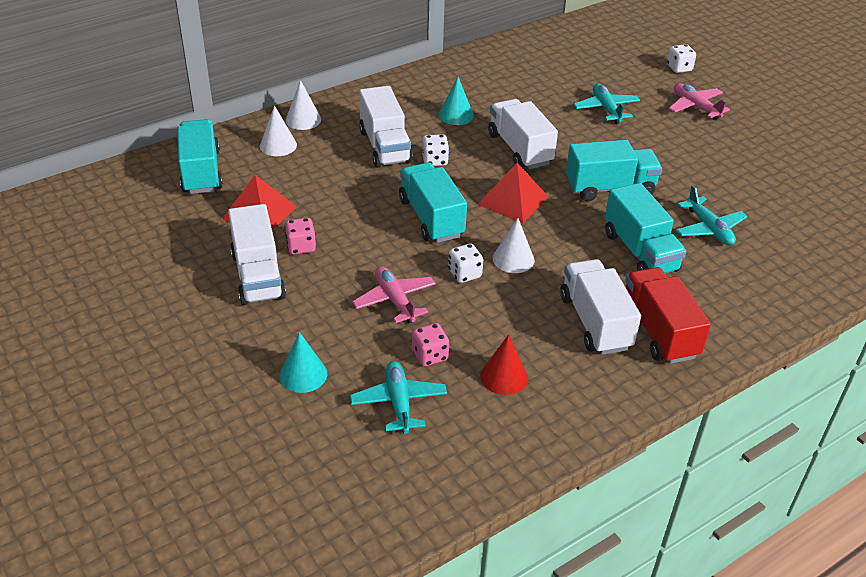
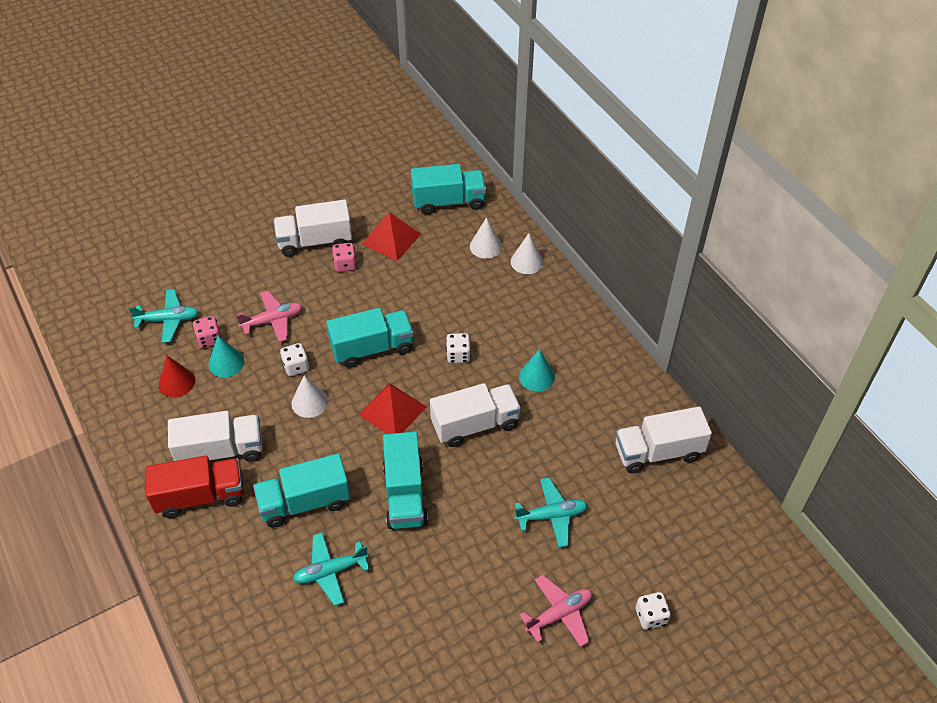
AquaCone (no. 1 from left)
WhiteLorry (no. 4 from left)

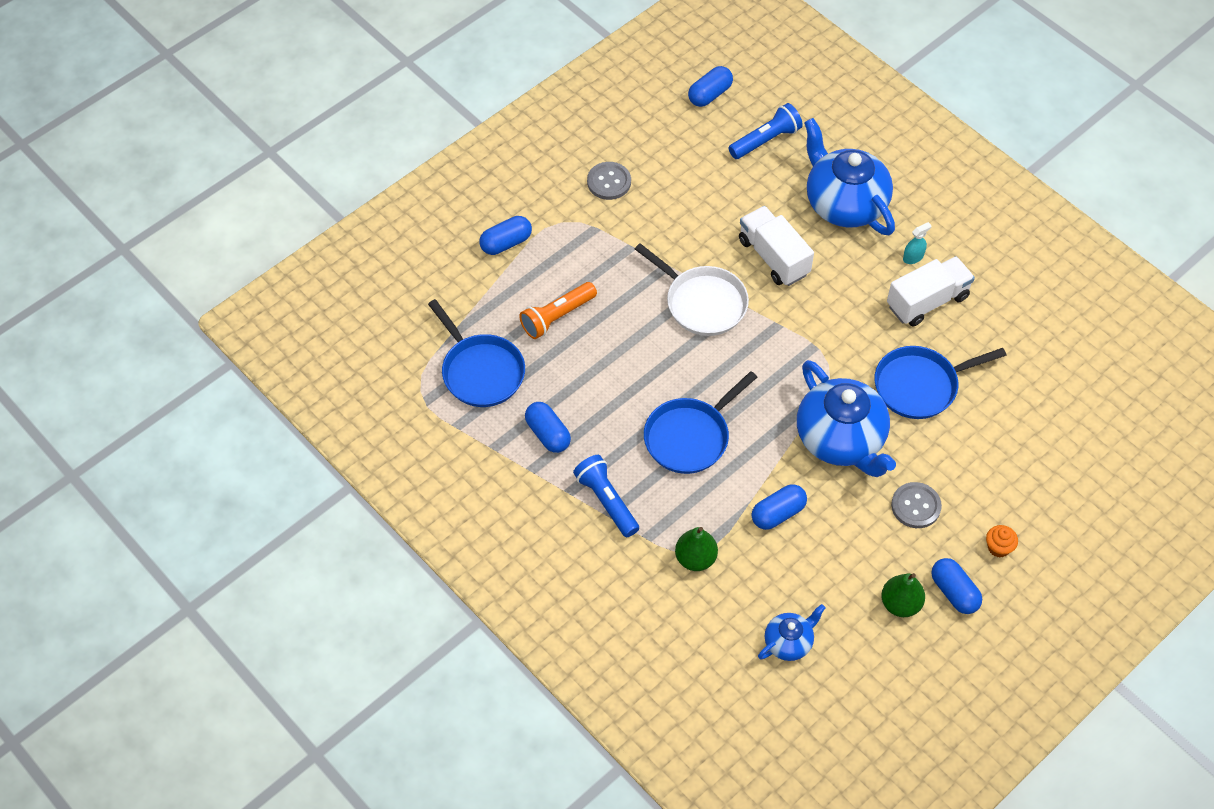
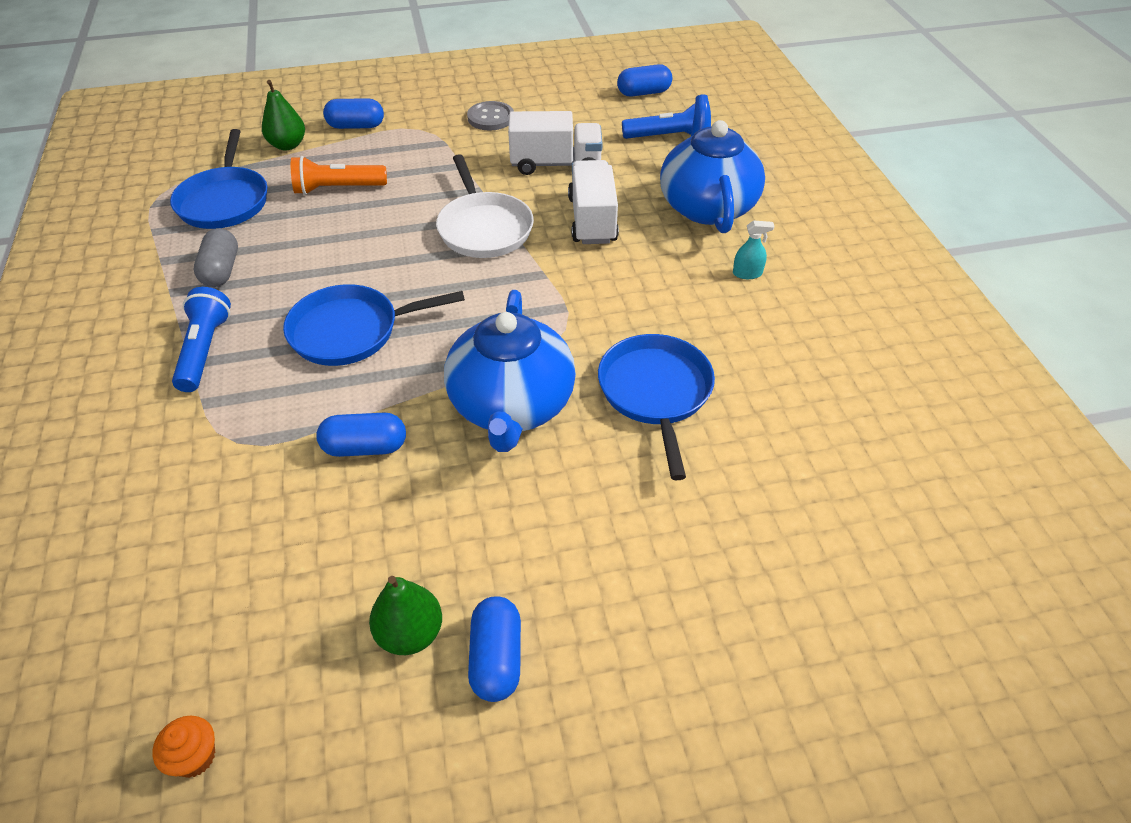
BrightOrangeCupcake
GreyPill
EmeraldPearFruit (no. 1 from left)
WhiteLorry (no. 1 from left)
CobaltSkillet (no. 3 from left)
CobaltTeaPot (no. 1 from left in the first image)
GreyButton (no. 2 from left in the first image)

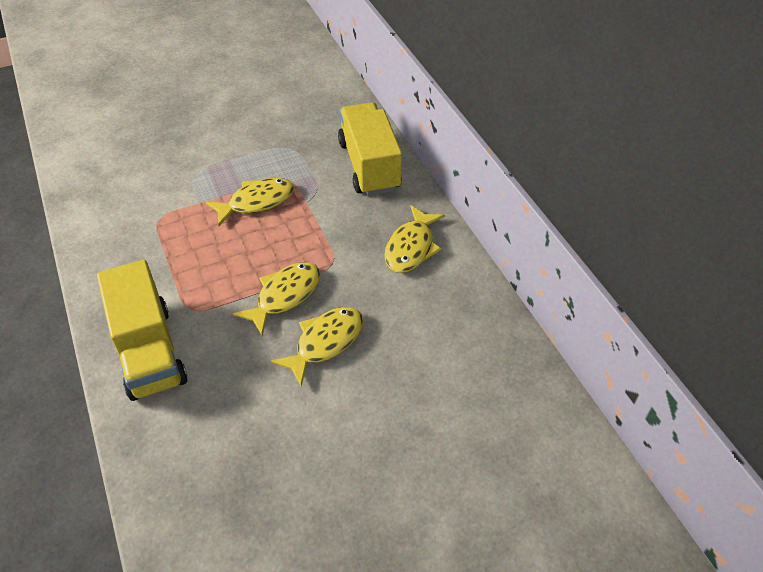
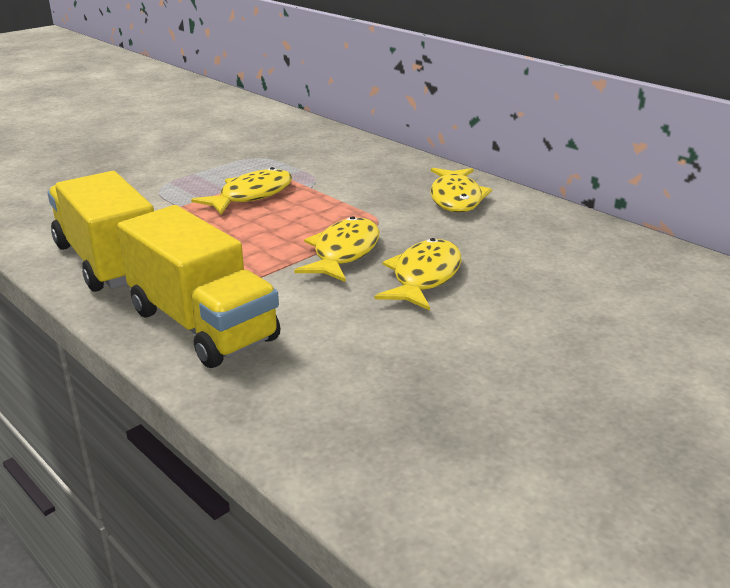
BrightYellowLorry (no. 1 from left)

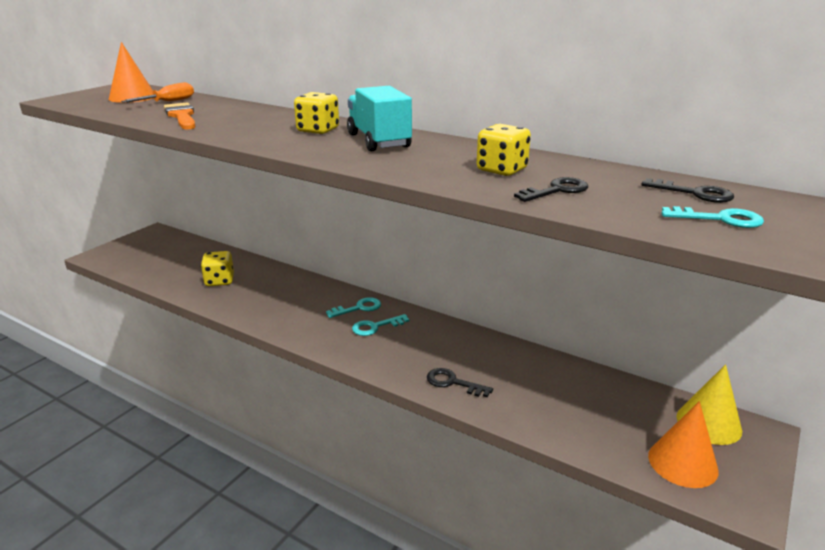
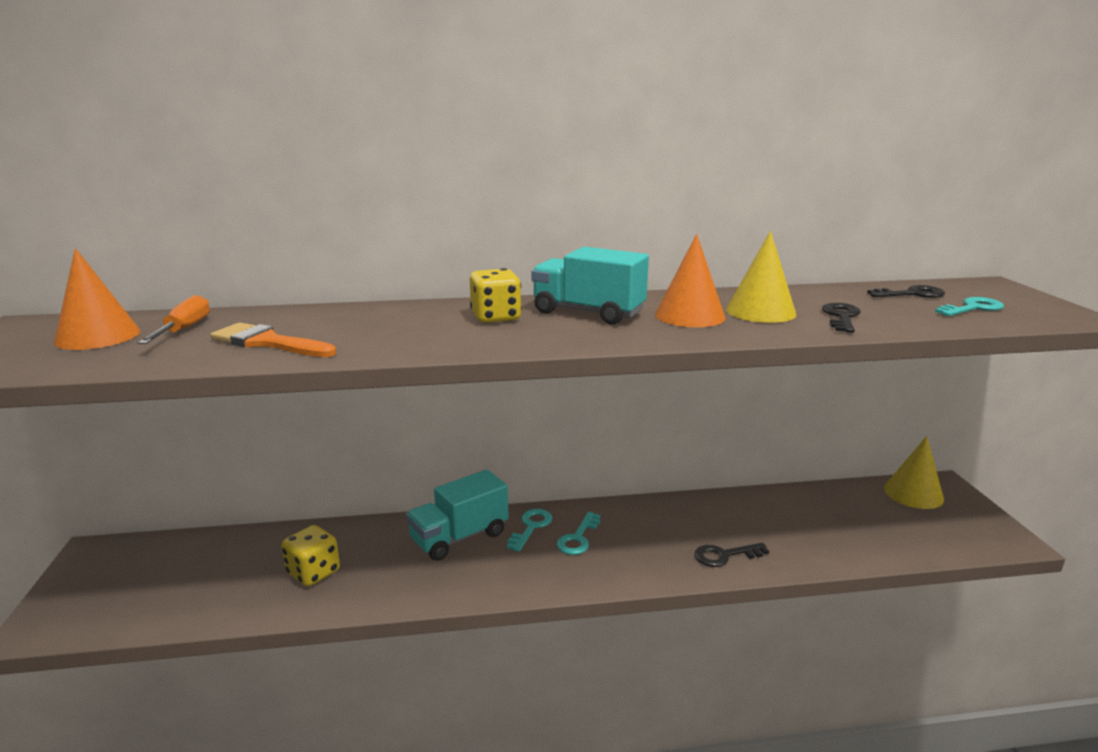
AquaLorry (no. 1 from left)
BrightOrangeCone (no. 2 from left)
BrightYellowCone (no. 1 from left)

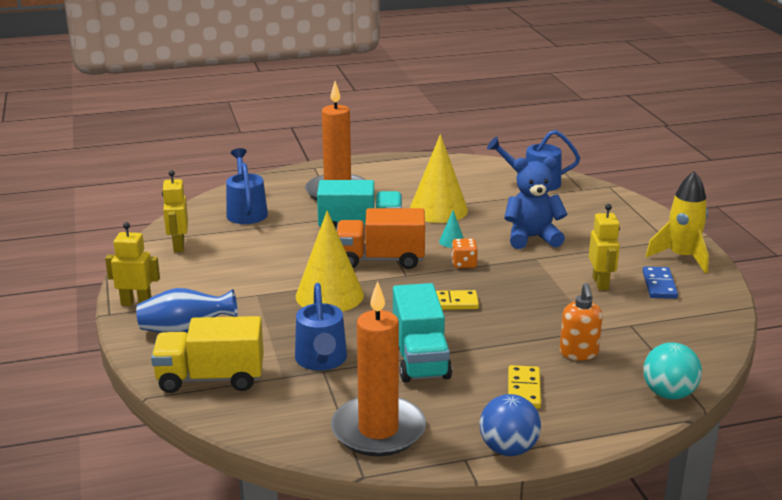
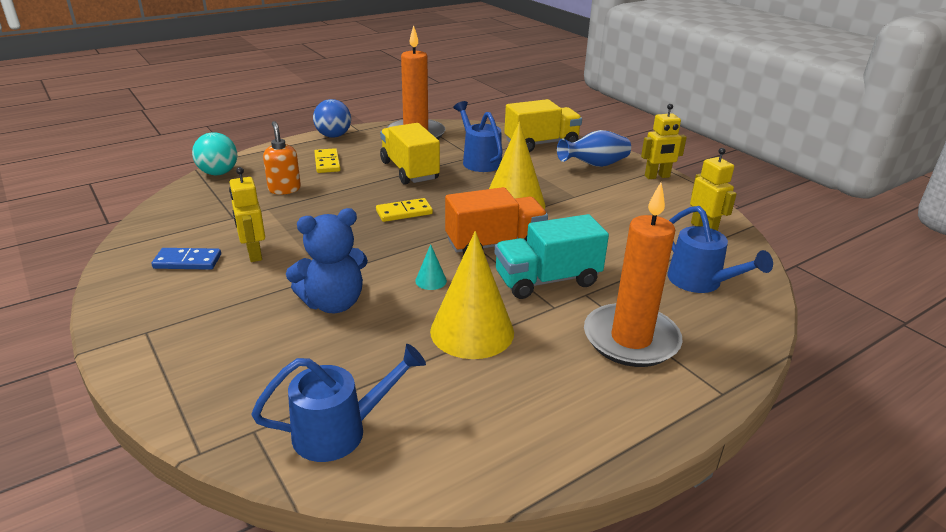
CobaltDomino
BrightYellowLorry (no. 1 from left)
BrightOrangeDice
BrightYellowSpaceship

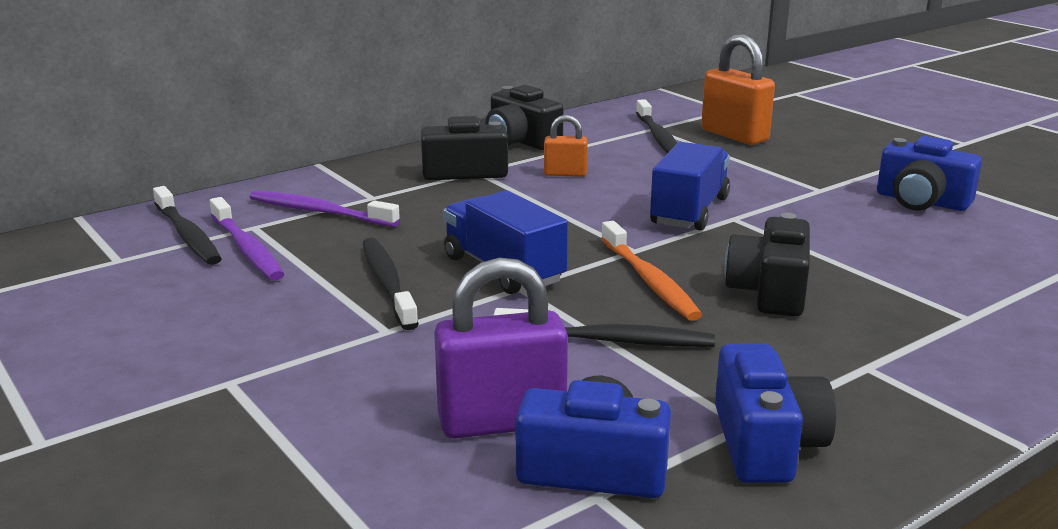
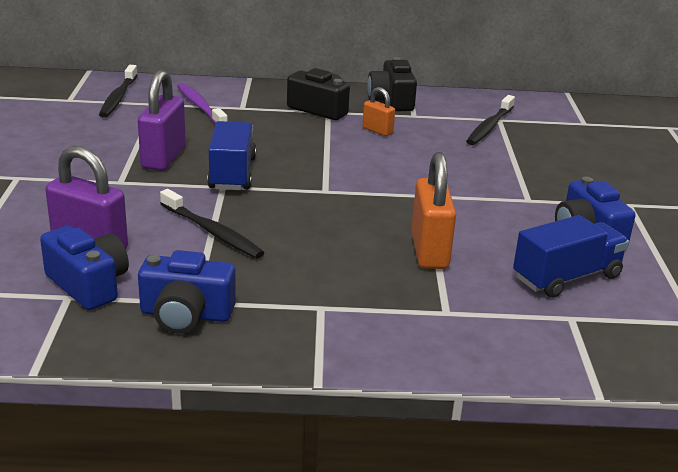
PurpleSmallLock (no. 2 from left)
CobaltPhotoCamera (no. 2 from left)
BrightOrangeSmallLock (no. 2 from left)
CobaltLorry (no. 2 from left)
PurpleToothbrush (no. 1 from left in the first image)
BrightOrangeToothbrush
EbonyPhotoCamera (no. 3 from left in the first image)

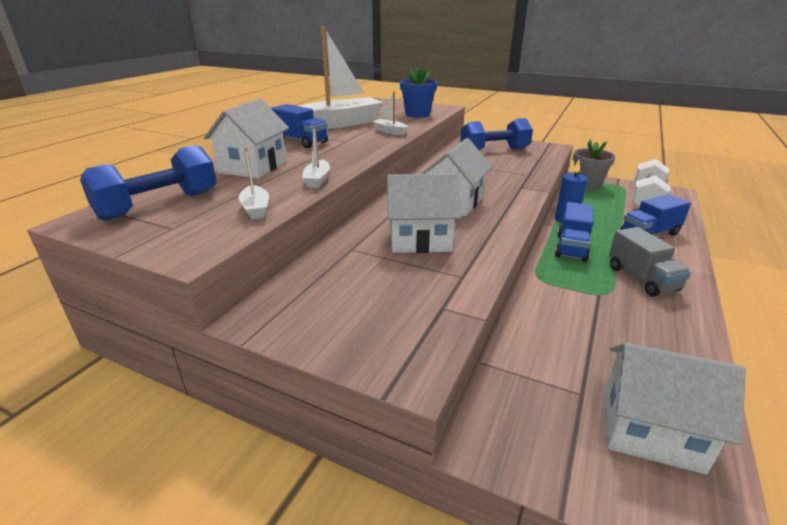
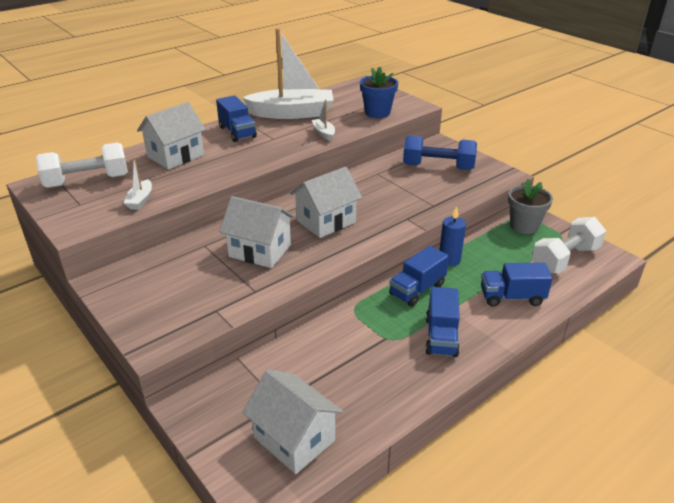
WhiteDumbbell (no. 1 from left)
CobaltLorry (no. 3 from left)
WhiteToyBoat (no. 2 from left in the first image)

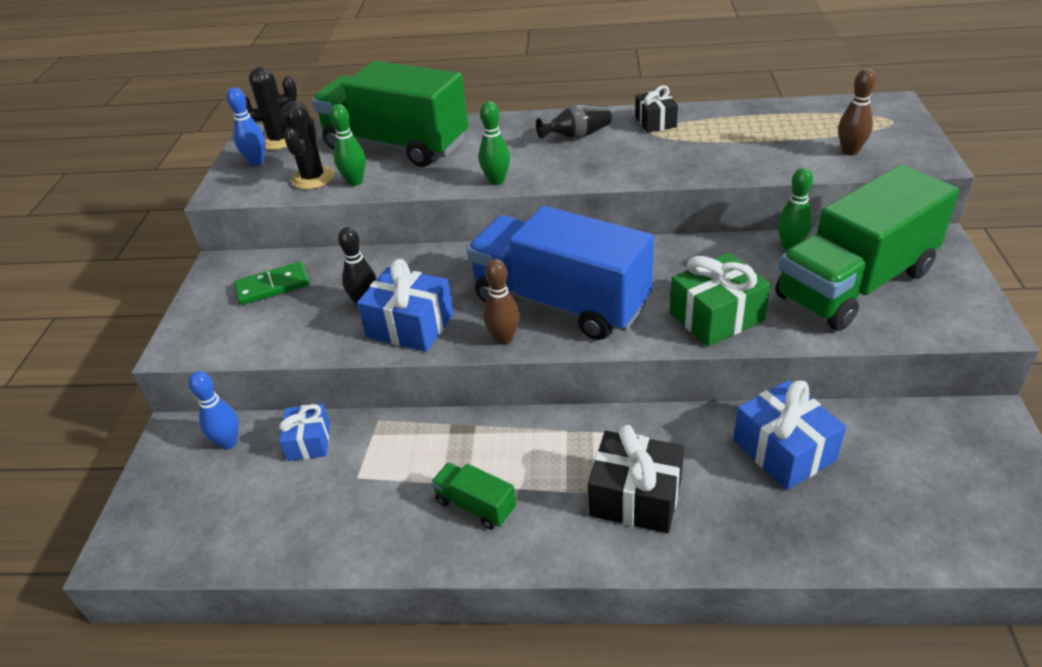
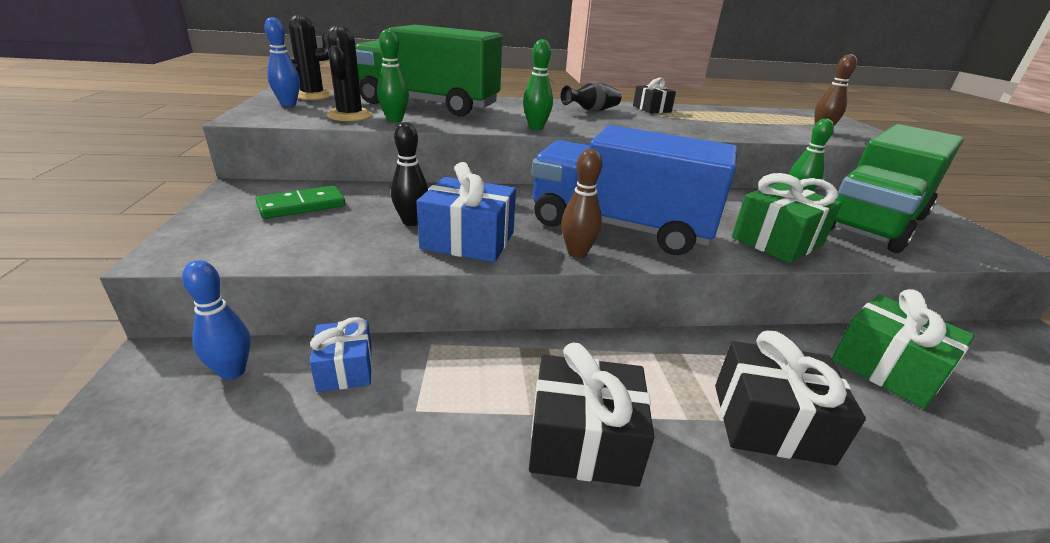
EbonyPresent (no. 1 from left)
EmeraldPresent (no. 2 from left)

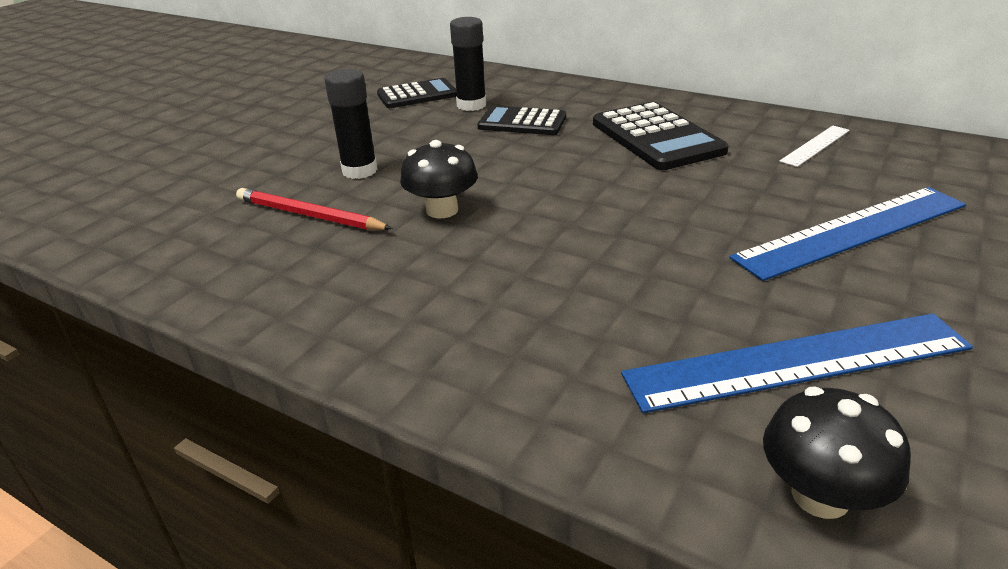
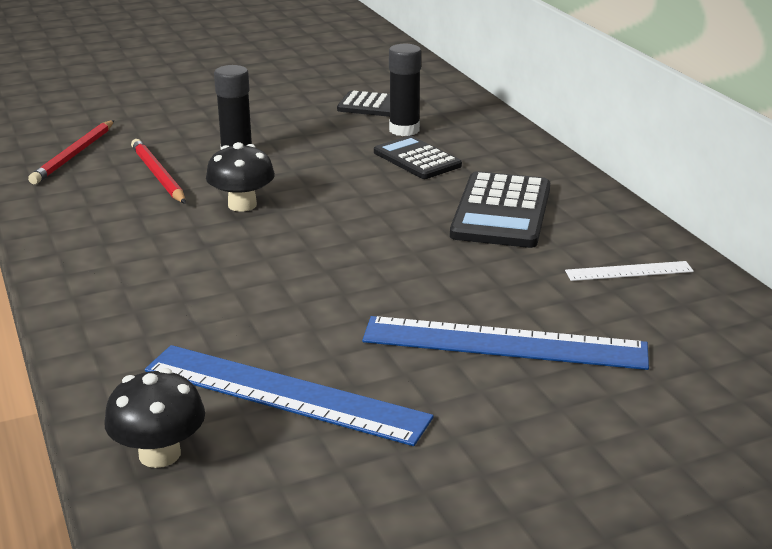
RedPencil (no. 1 from left)

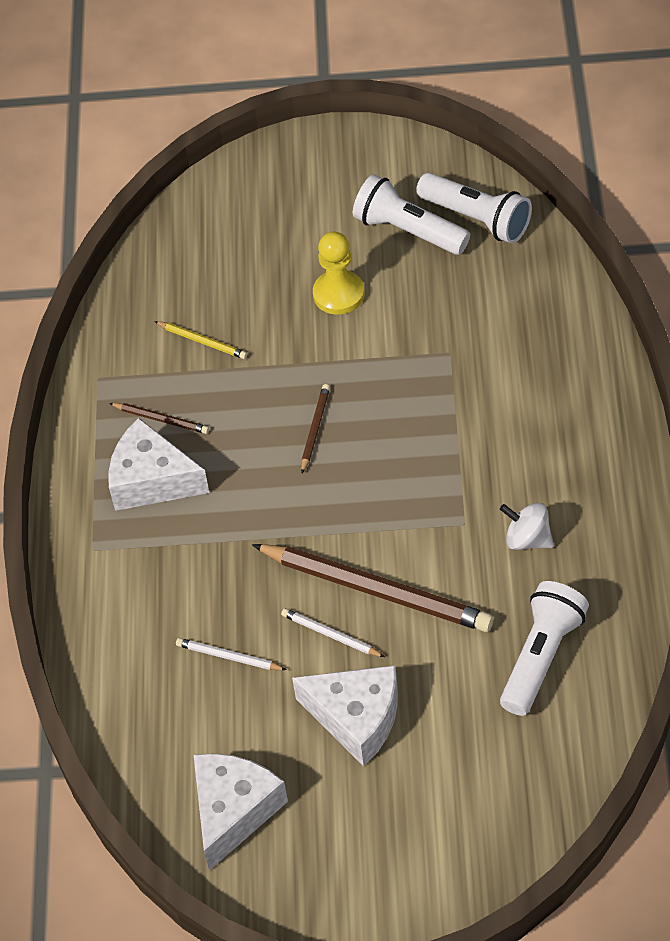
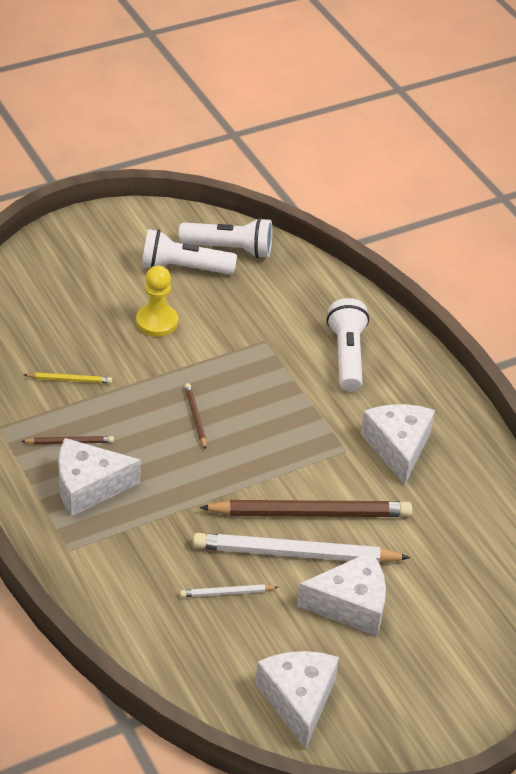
WhitePencil (no. 2 from left)
WhiteFlashlight (no. 3 from left)
WhitePieceOfCheese (no. 4 from left)

